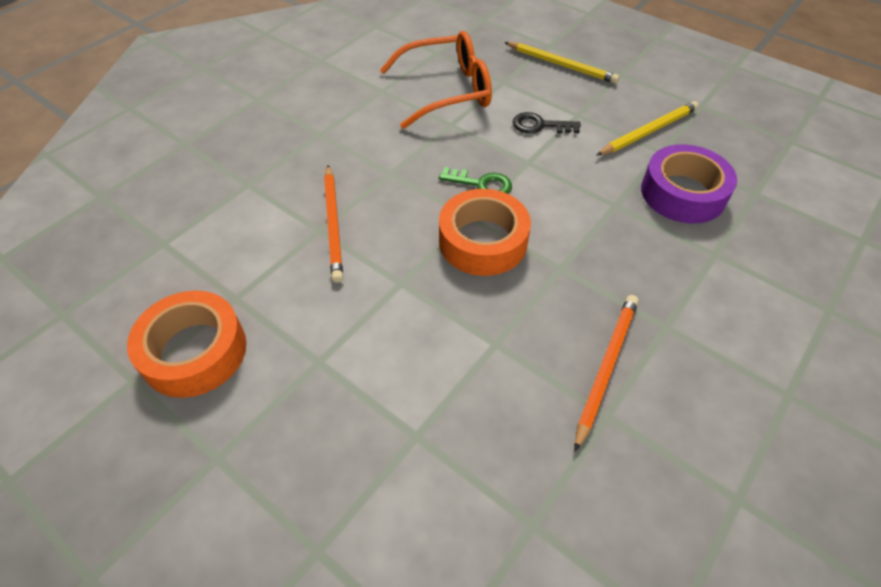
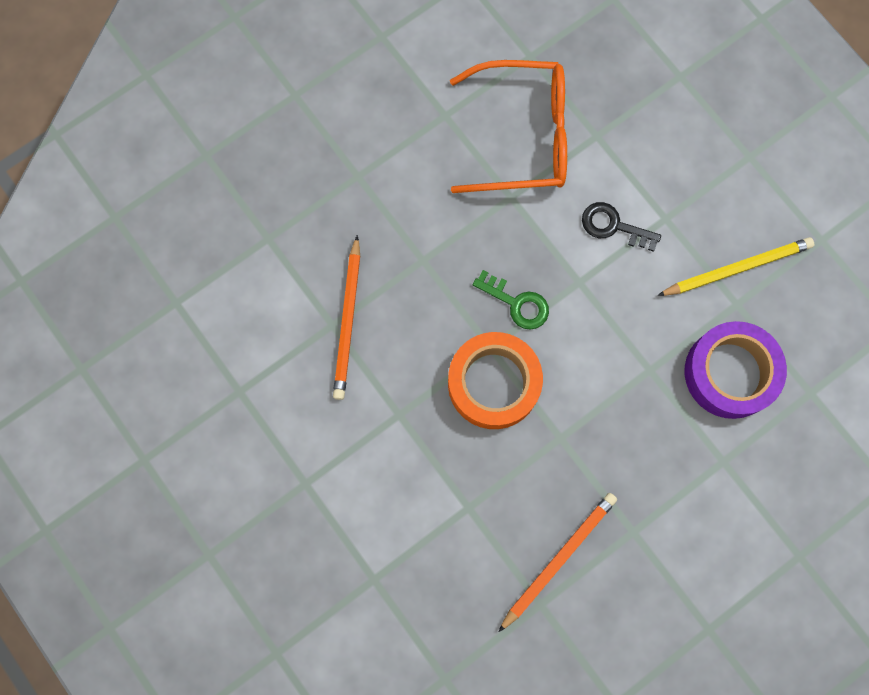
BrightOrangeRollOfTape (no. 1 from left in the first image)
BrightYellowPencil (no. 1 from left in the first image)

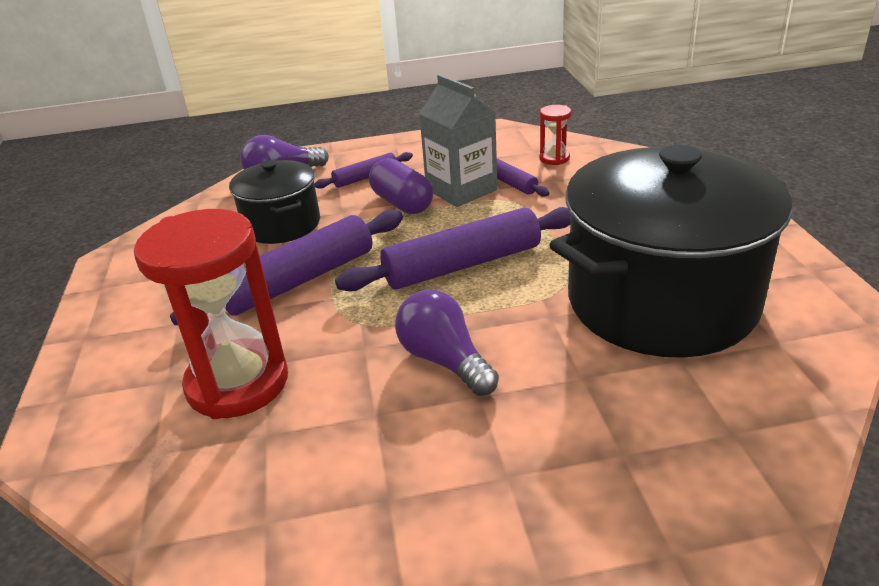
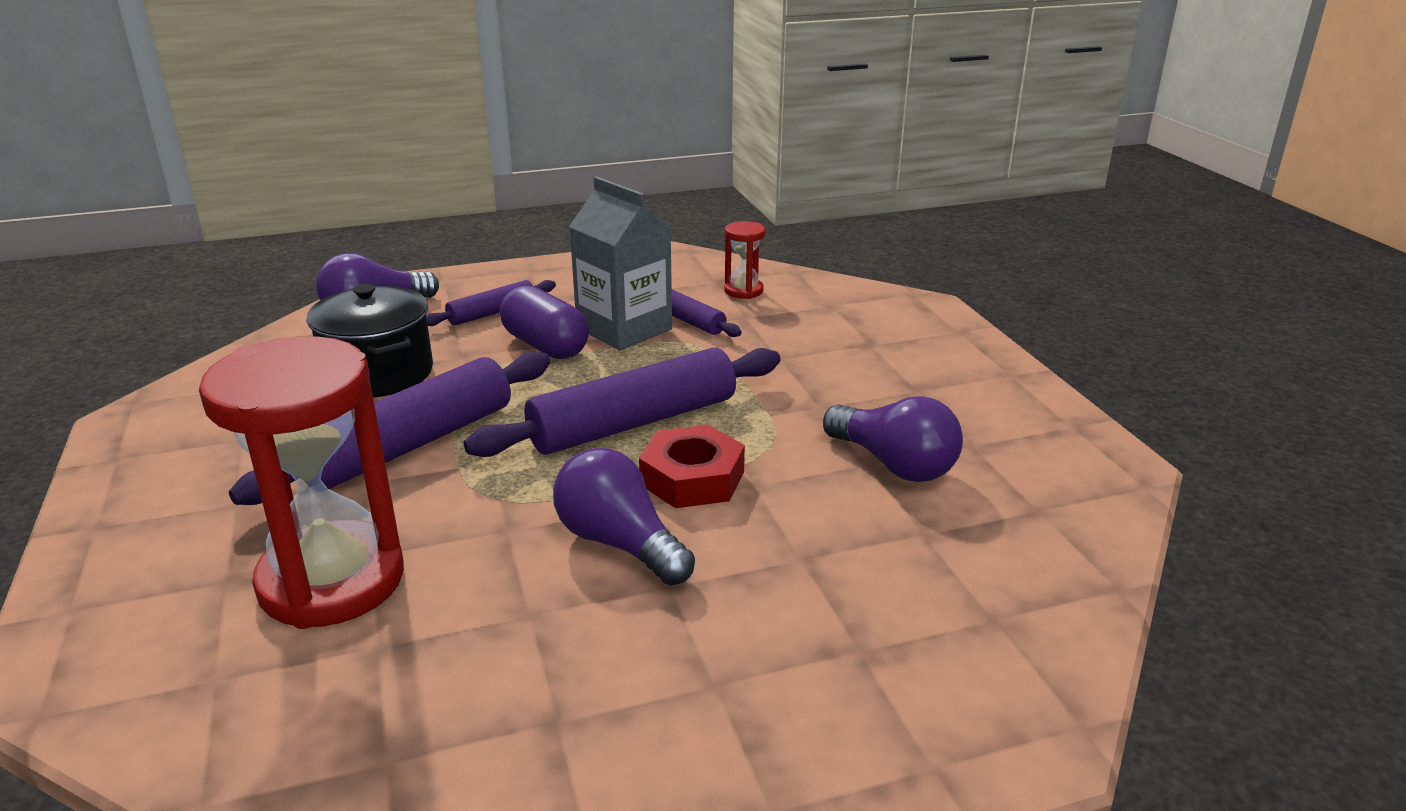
RedNut
PurpleBulb (no. 3 from left)

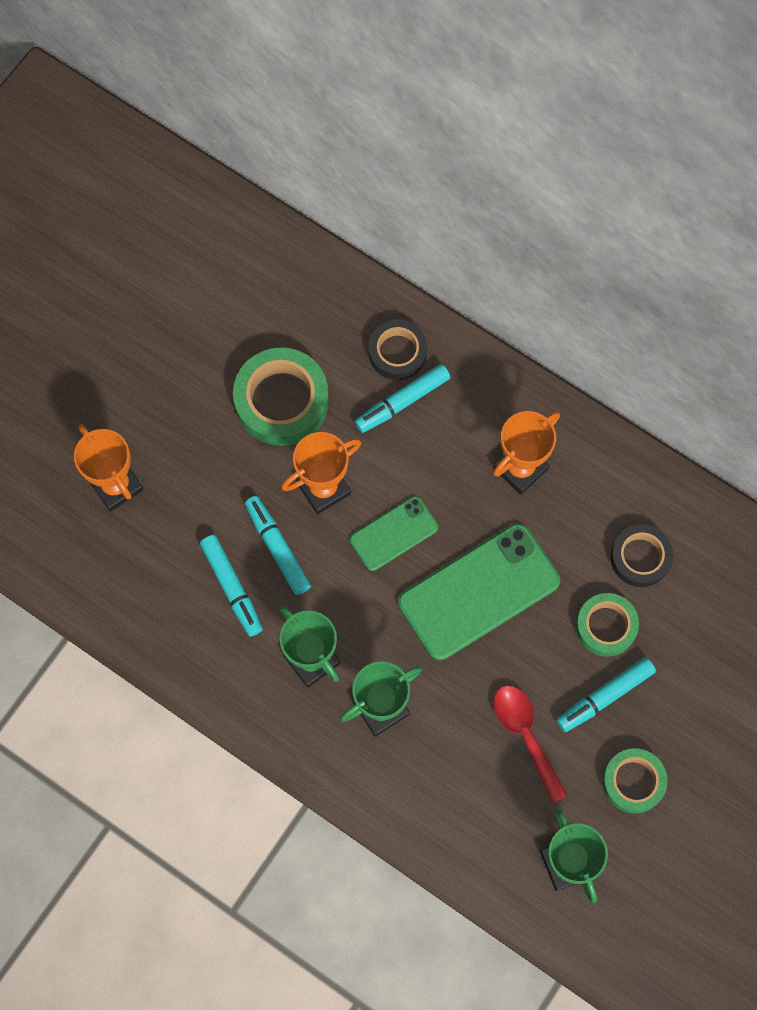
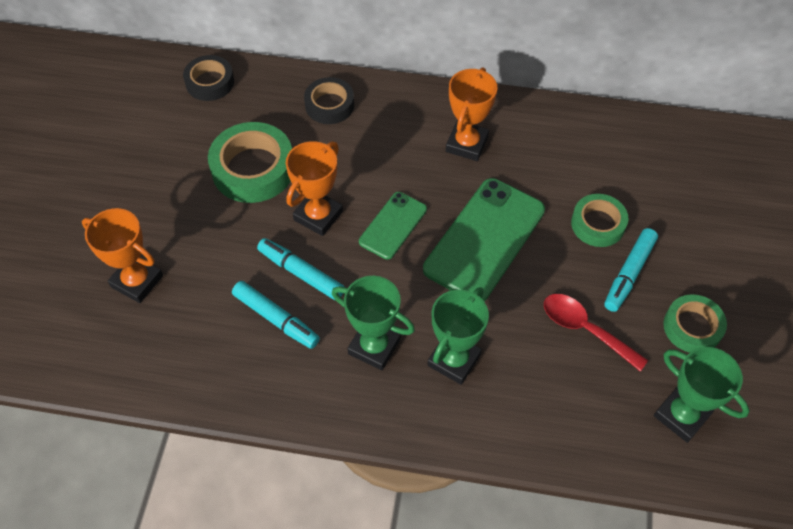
EbonyRollOfTape (no. 1 from left)
AquaFeltPen (no. 3 from left in the first image)

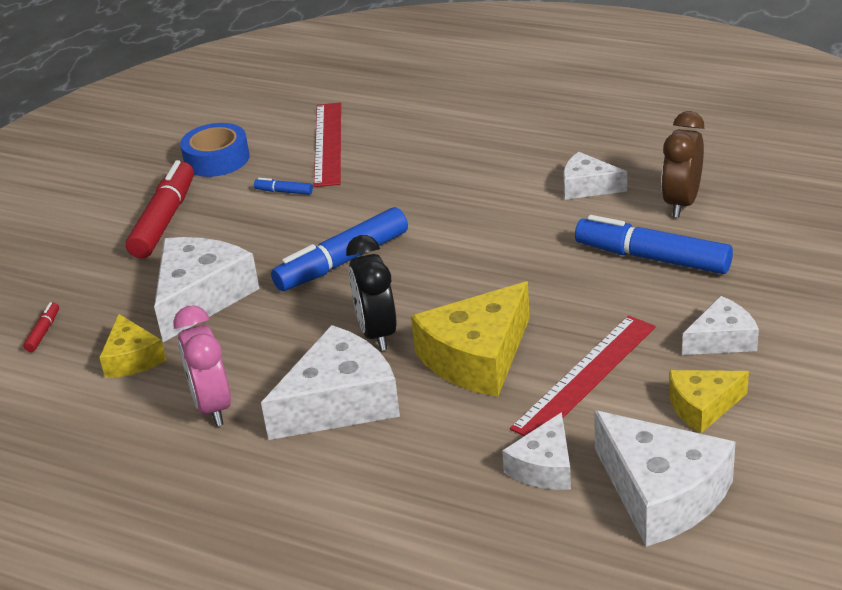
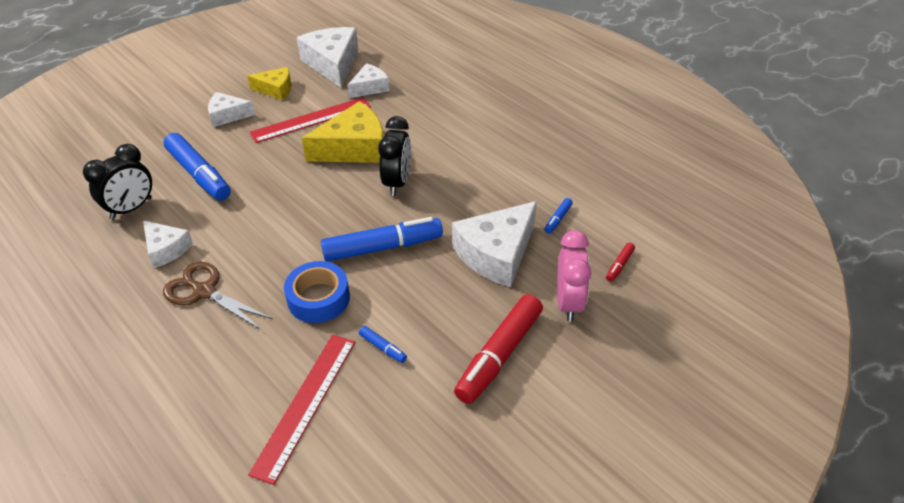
EbonyBedsideClock (no. 1 from left)
DarkBrownPairOfScissors
CobaltRollOfTape
CobaltFeltPen (no. 4 from left)
PinkBedsideClock
WhitePieceOfCheese (no. 2 from left in the first image)

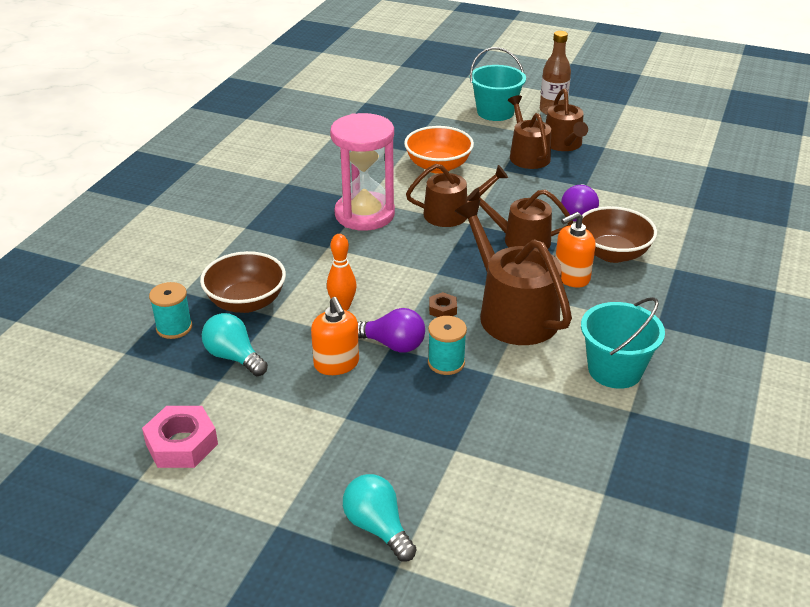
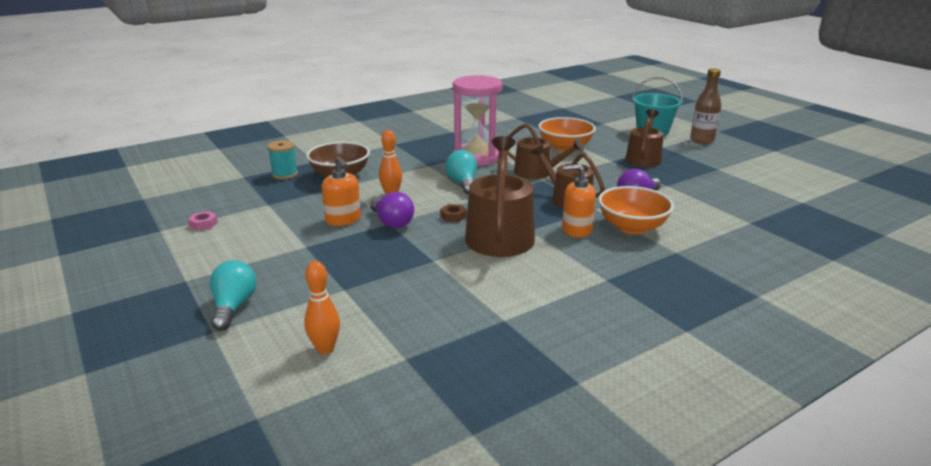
PinkNut
BrightOrangeTenpin (no. 1 from left)
BrightOrangePumpBottle (no. 1 from left)
AquaBulb (no. 2 from left)
BrightOrangeDeepDish (no. 2 from left)
AquaBobbin (no. 2 from left in the first image)
DarkBrownSprinklingCan (no. 5 from left in the first image)
AquaPail (no. 2 from left in the first image)

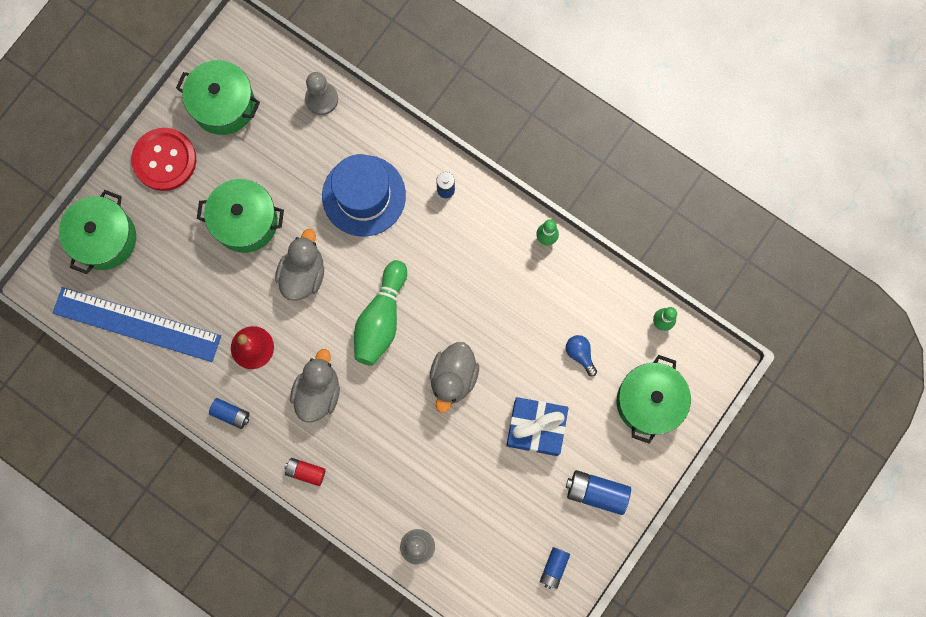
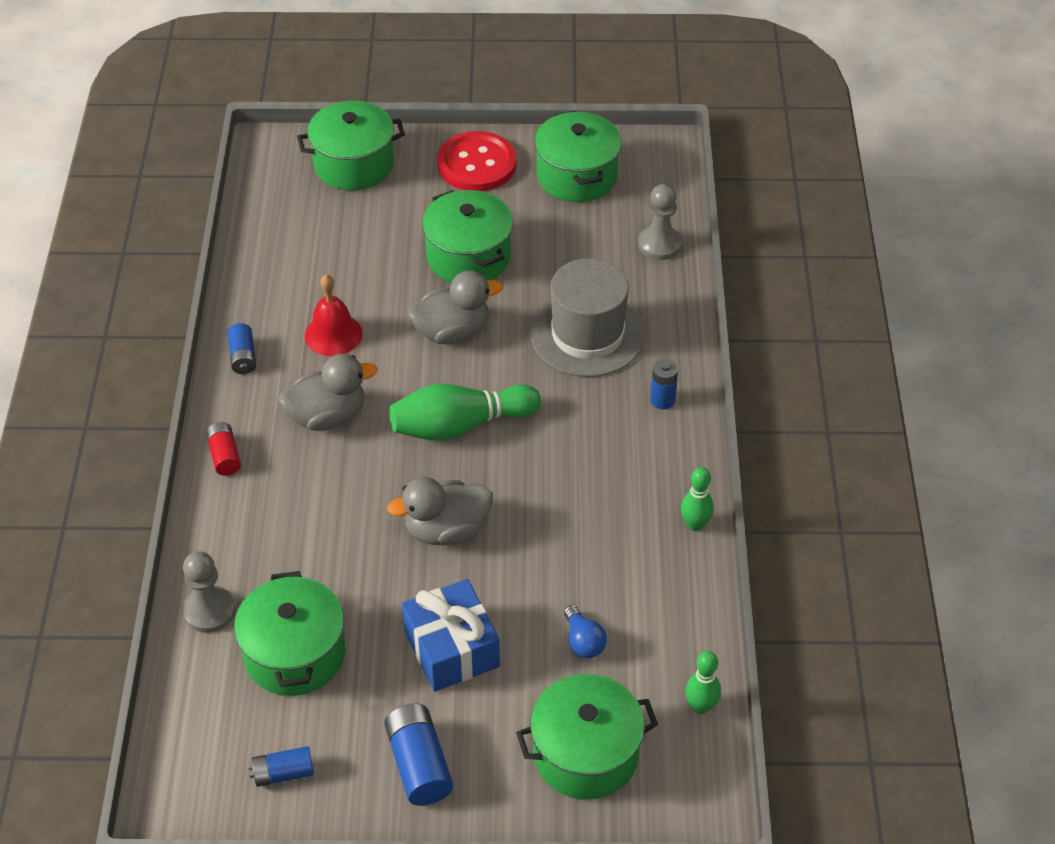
EmeraldCookingPot (no. 1 from left)
GreyHat
CobaltBulb
CobaltStraightedge

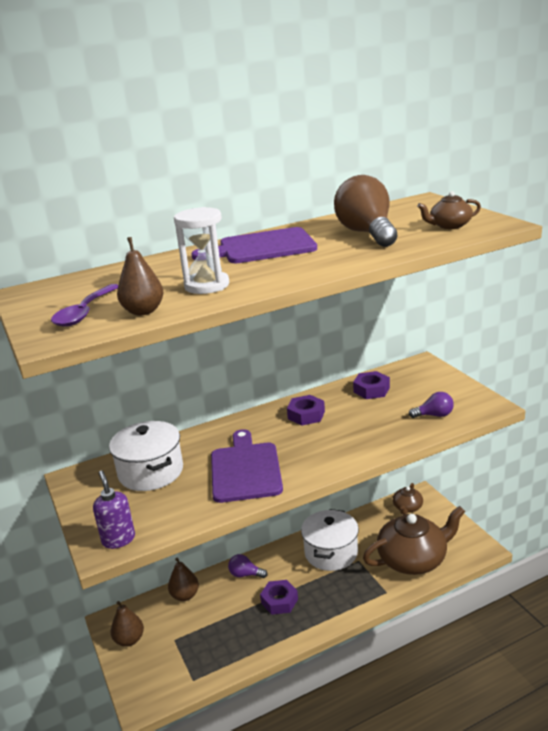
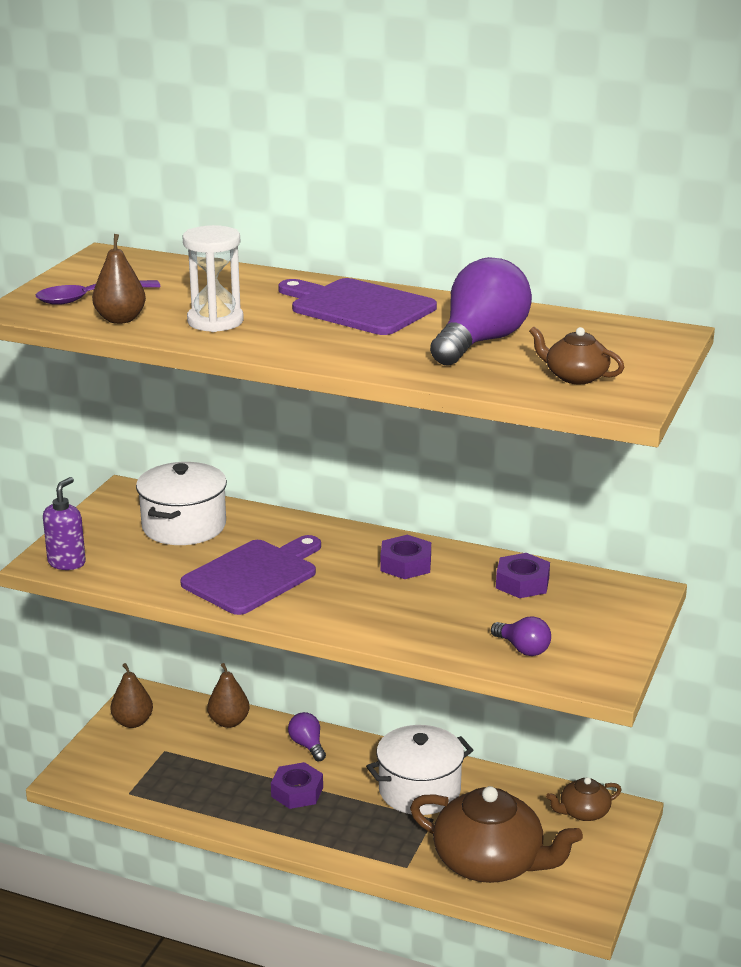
PurpleBulb (no. 2 from left)

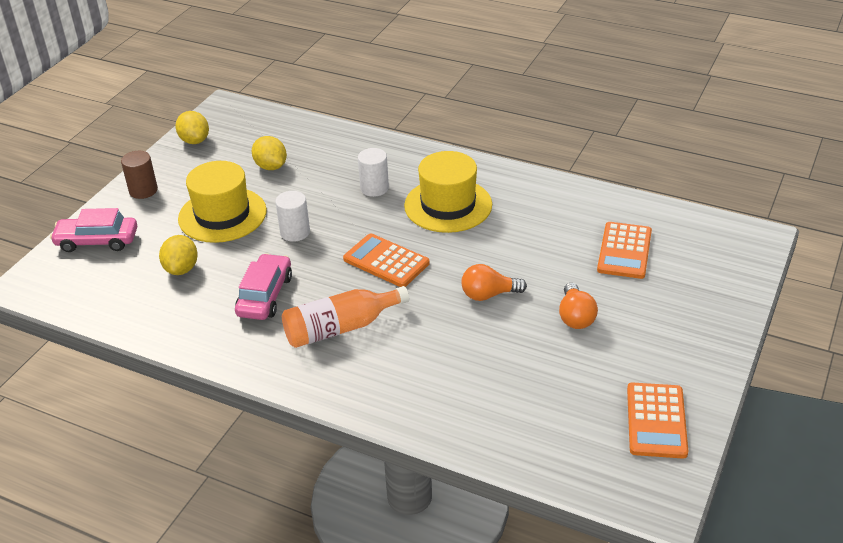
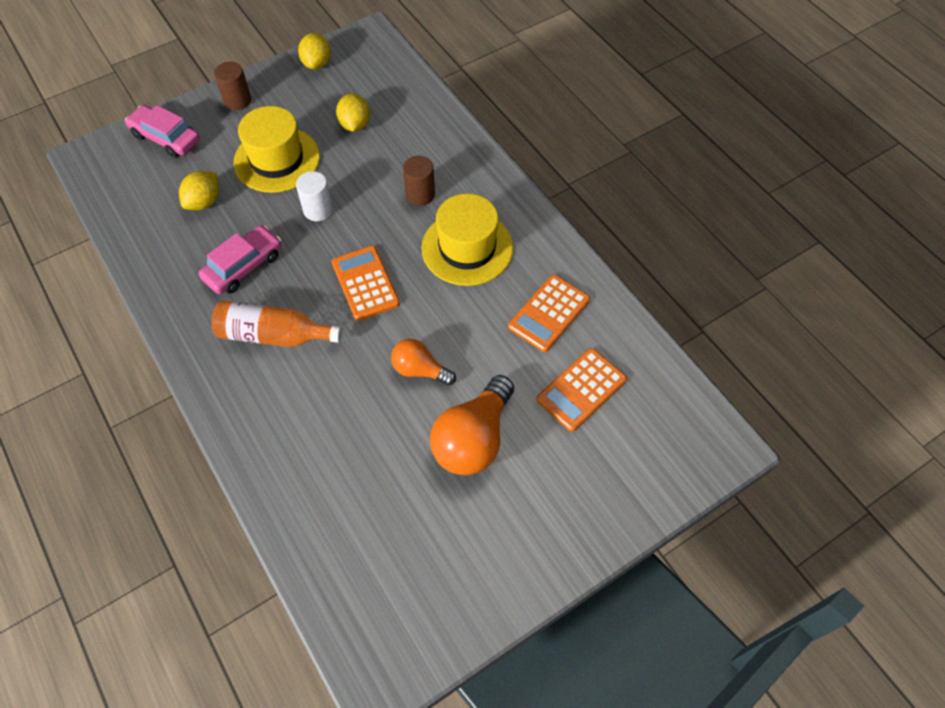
DarkBrownCylinder (no. 2 from left)
BrightOrangeBulb (no. 2 from left)
BrightOrangePocketCalculator (no. 2 from left)

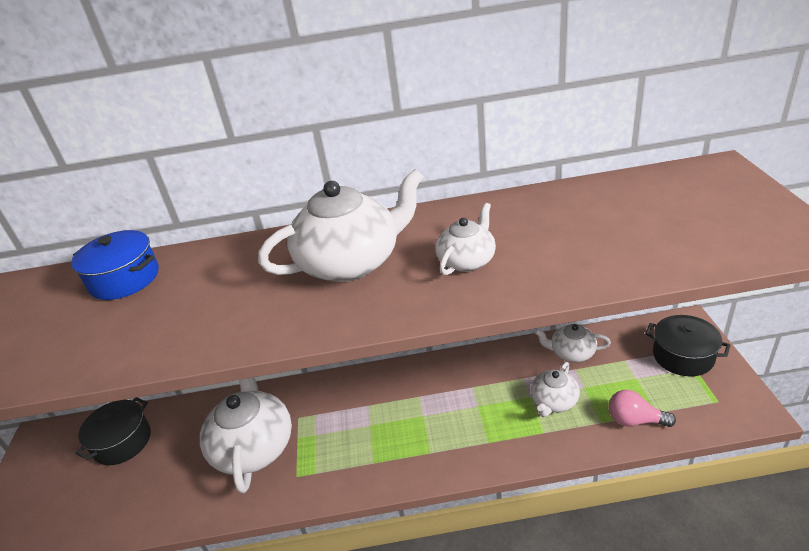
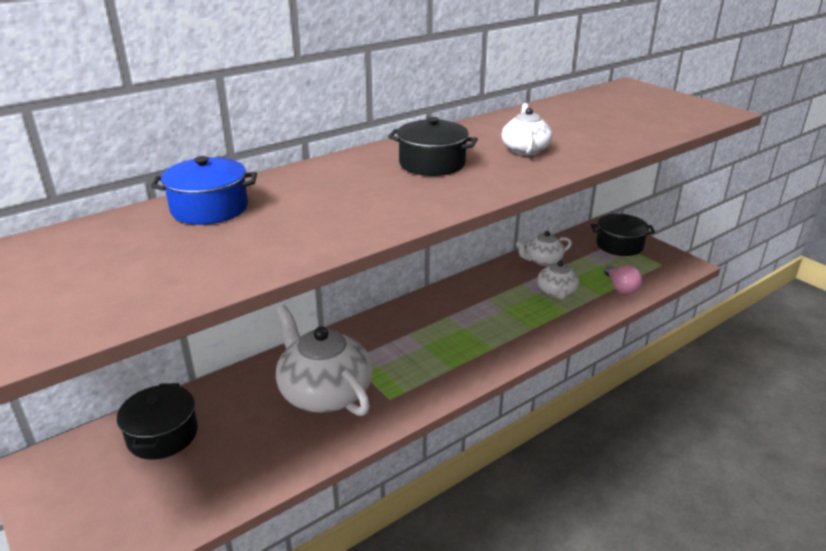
EbonyCookingPot (no. 2 from left)
PinkBulb

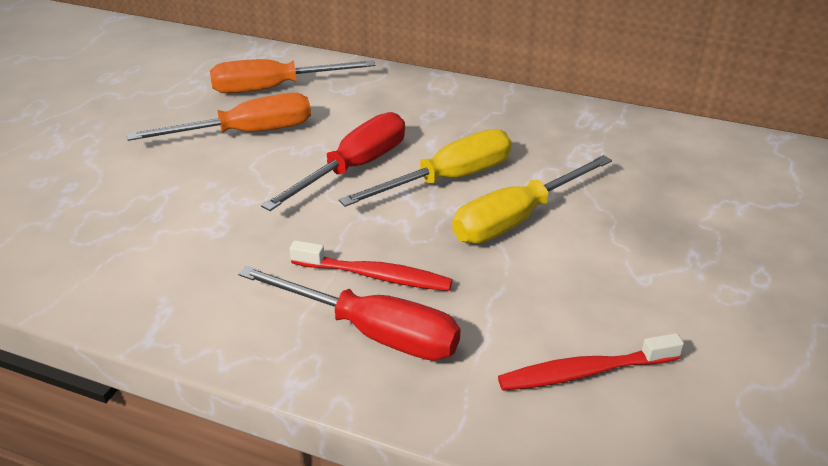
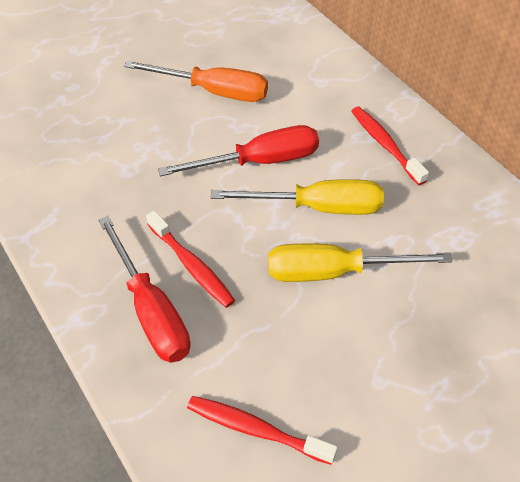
RedToothbrush (no. 3 from left)
BrightOrangeHandScrewdriver (no. 2 from left in the first image)

